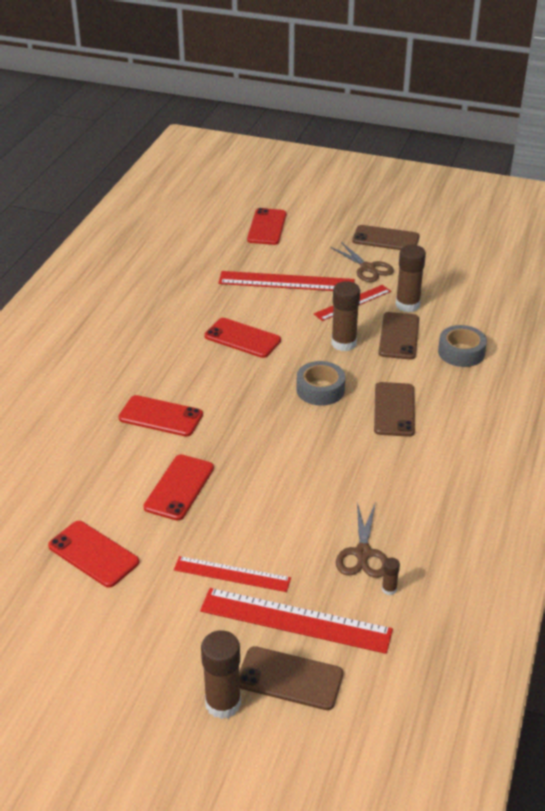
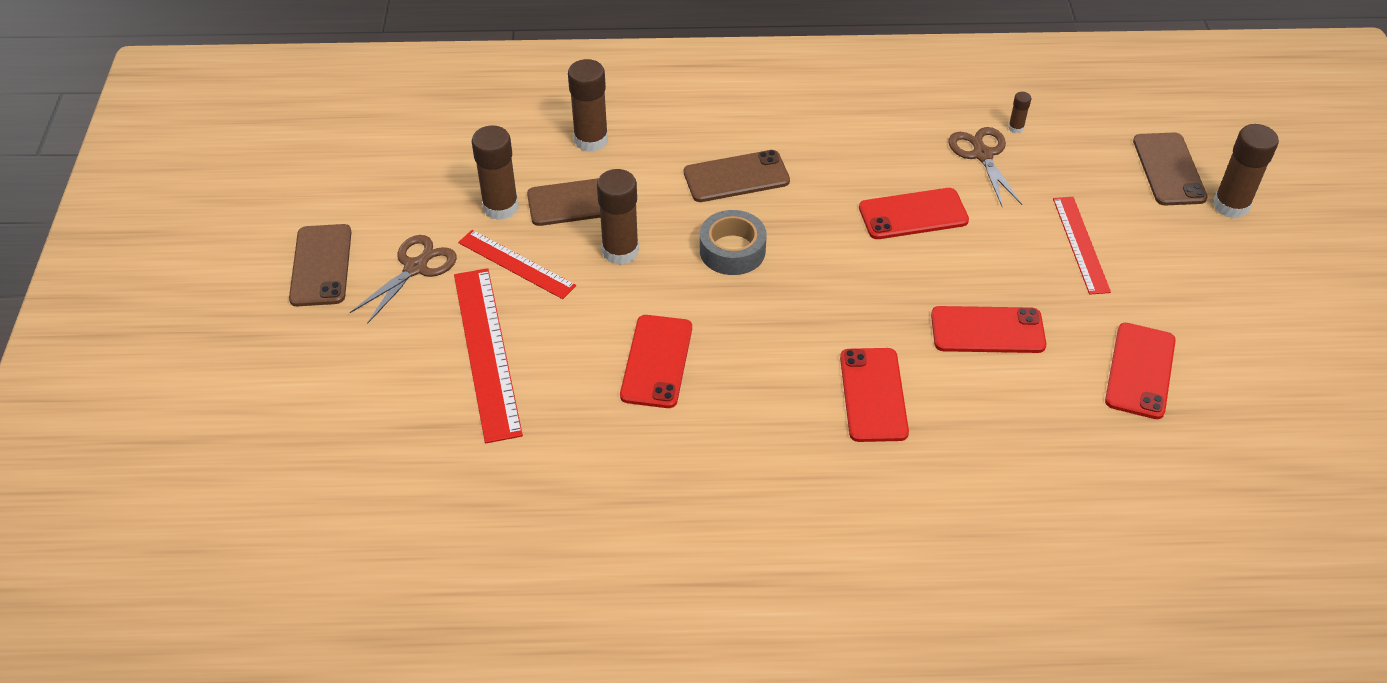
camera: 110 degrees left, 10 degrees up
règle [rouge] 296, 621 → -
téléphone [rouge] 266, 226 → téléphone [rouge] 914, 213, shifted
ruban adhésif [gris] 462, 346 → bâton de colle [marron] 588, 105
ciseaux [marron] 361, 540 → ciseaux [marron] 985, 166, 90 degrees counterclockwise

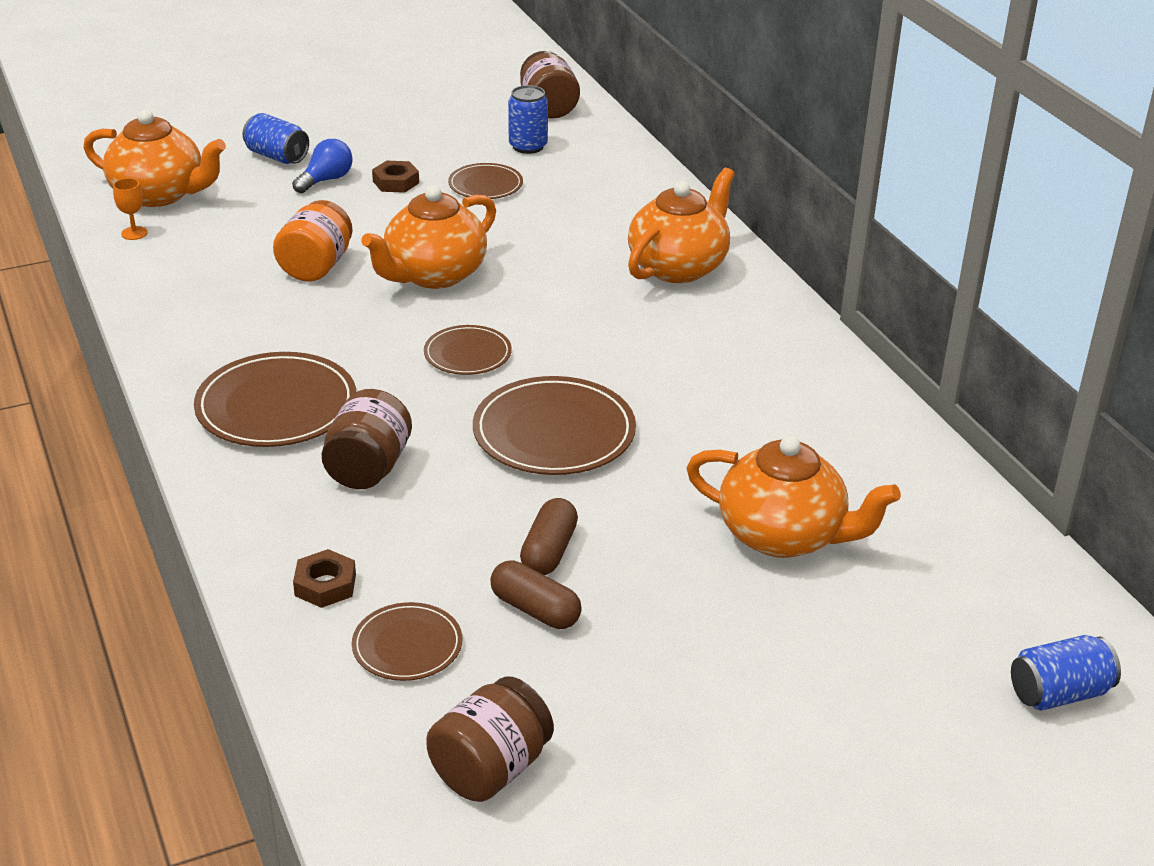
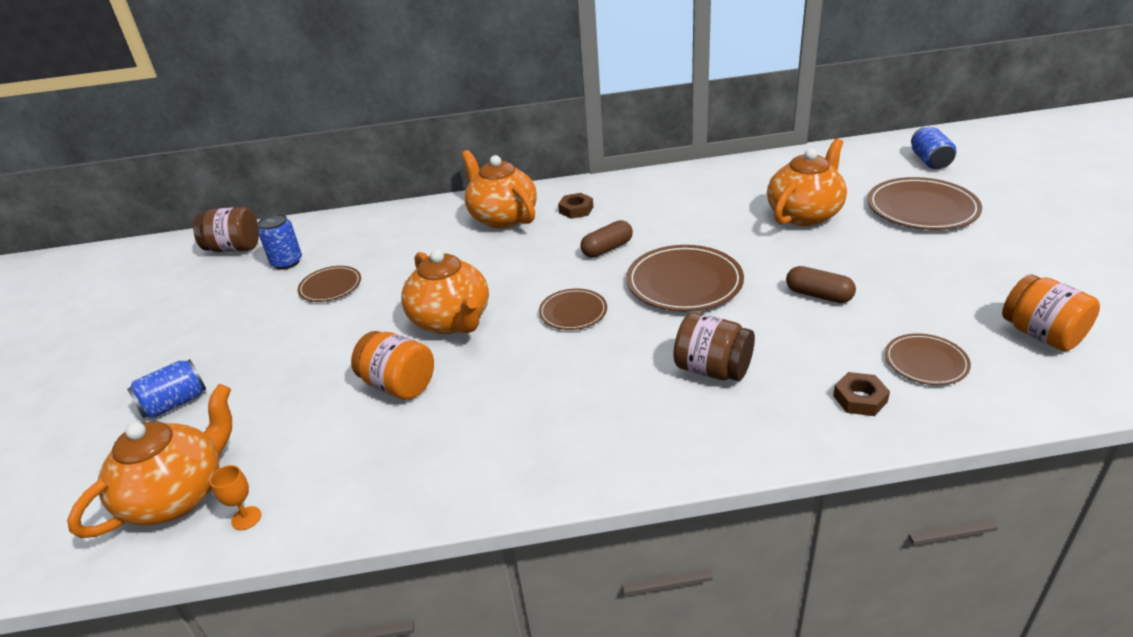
camera: 70 degrees left, 0 degrees up
ampoule [bleu] 322, 166 → -
assiette [marron] 275, 399 → assiette [marron] 924, 203, shifted
écrou [marron] 395, 177 → écrou [marron] 575, 206, shifted
gélule [marron] 536, 594 → gélule [marron] 606, 239, shifted
bocal [marron] 490, 739 → bocal [orange] 1051, 312

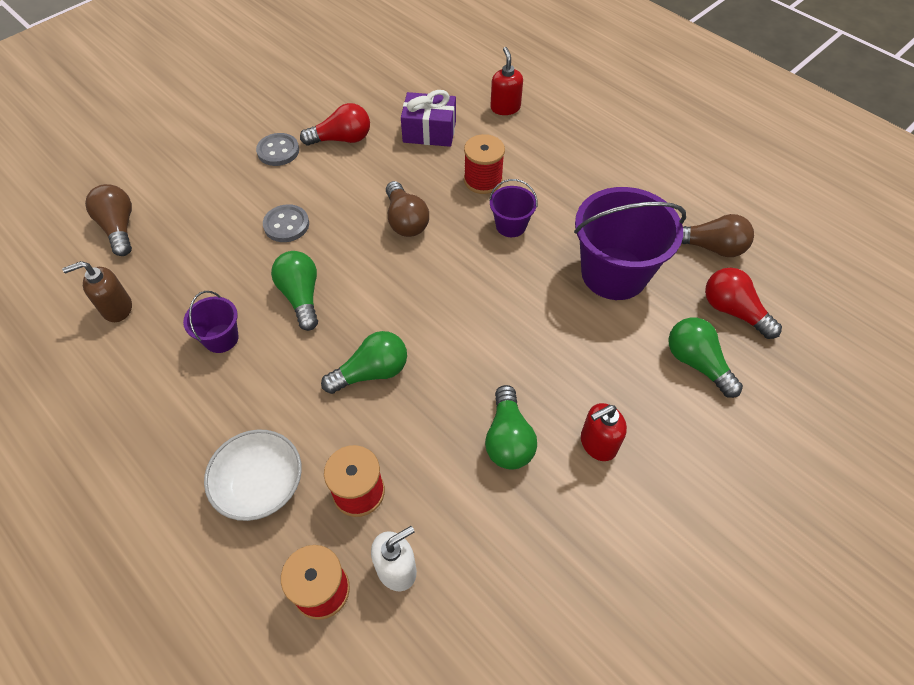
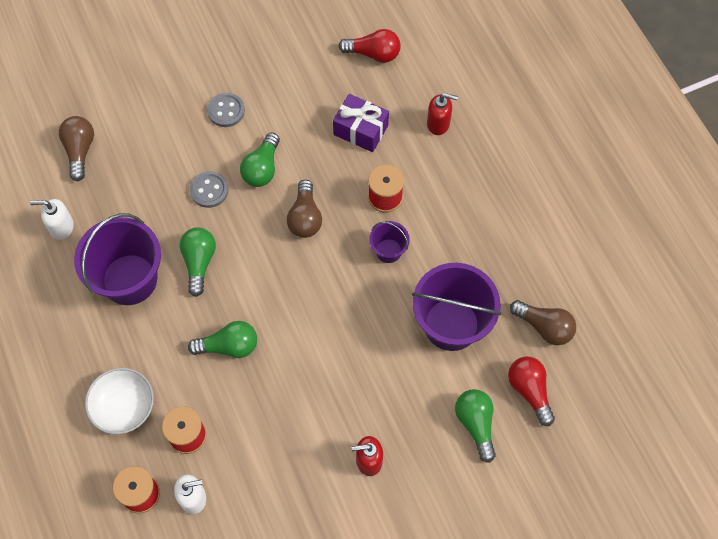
camera: 20 degrees right, 10 degrees up
ampoule [rouge] 335, 124 → ampoule [rouge] 369, 46, shifted
ampoule [vert] 511, 427 → ampoule [vert] 260, 159, shifted
distributeur de savon [marron] 97, 291 → distributeur de savon [blanc] 52, 219
distributeur de savon [rouge] 506, 81 → distributeur de savon [rouge] 442, 114, 90 degrees clockwise
seau [violet] 211, 322 → seau [violet] 117, 259, x2.06

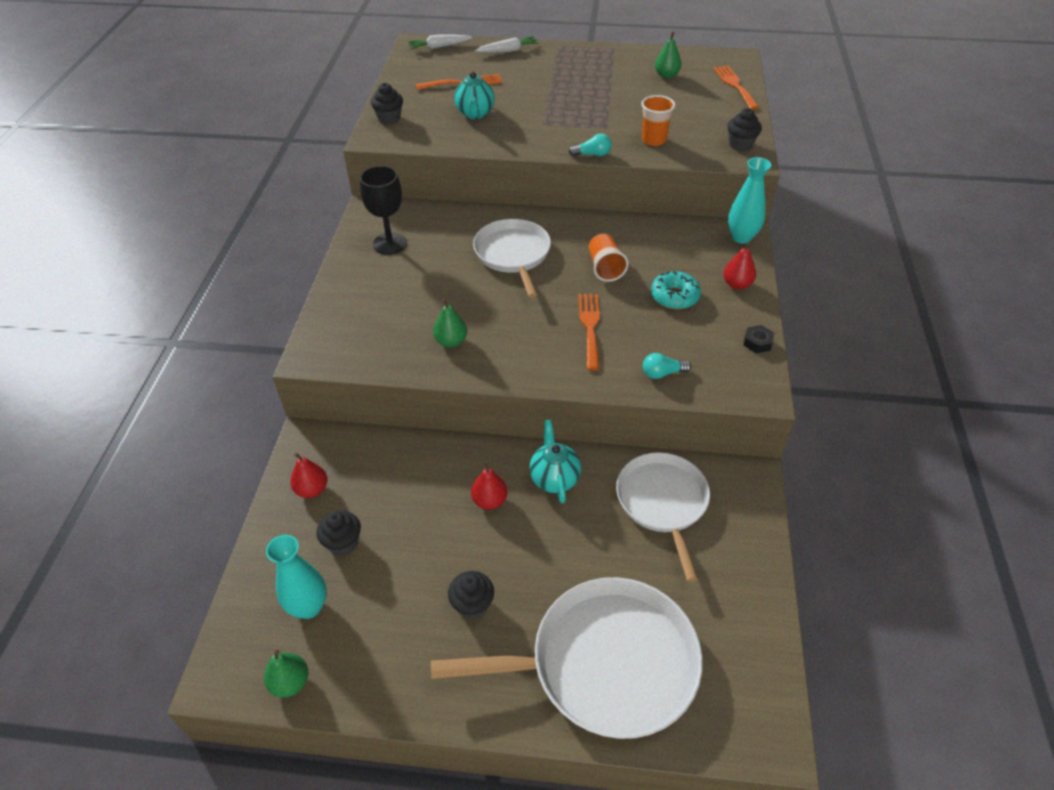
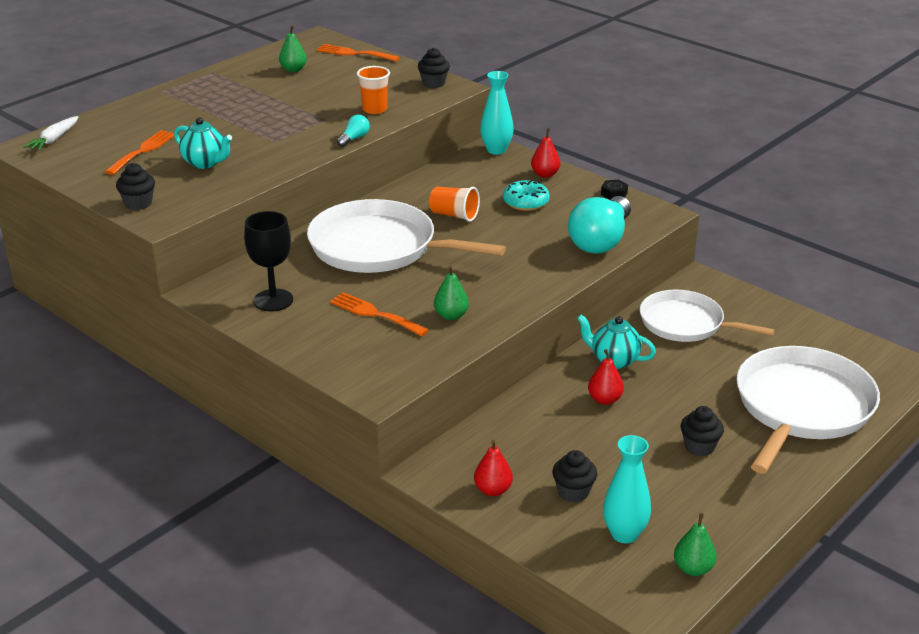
camera: 55 degrees left, 15 degrees down
carotte [blanc] 507, 44 → -
fourchette [orange] 589, 332 → fourchette [orange] 379, 314, shifted
poêle [blanc] 512, 258 → poêle [blanc] 406, 236, x1.53
ampoule [turquoise] 667, 366 → ampoule [turquoise] 599, 225, x2.34

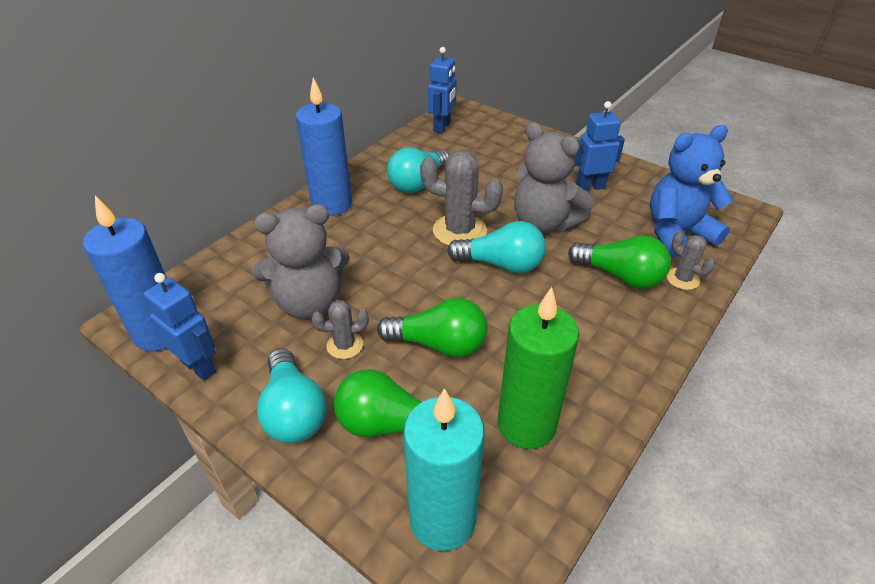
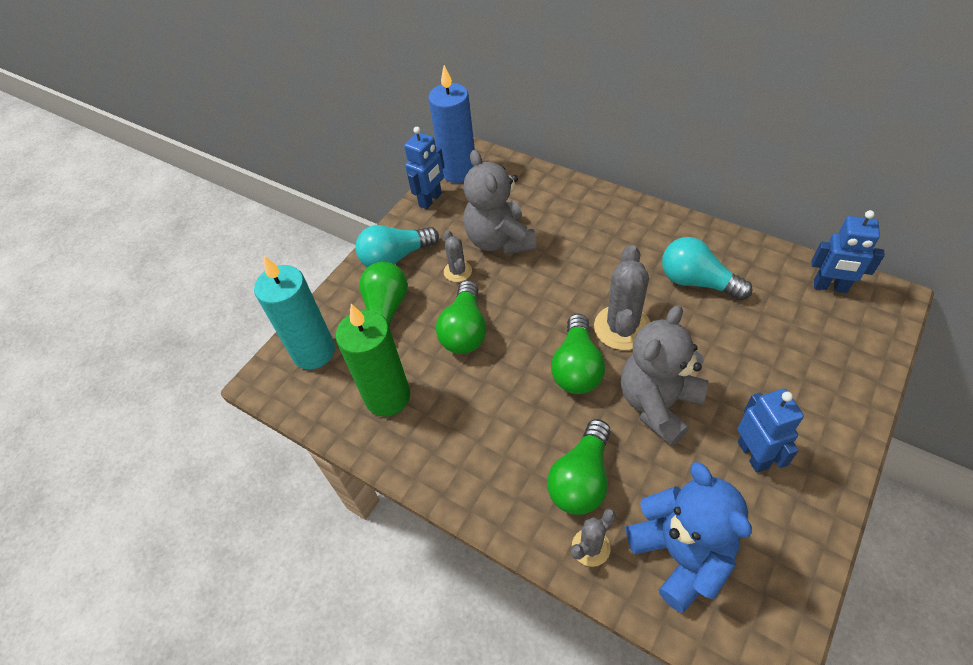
camera: 90 degrees right, 10 degrees up
bougie [bleu] 324, 147 → -
ampoule [turquoise] 496, 247 → ampoule [vert] 578, 354

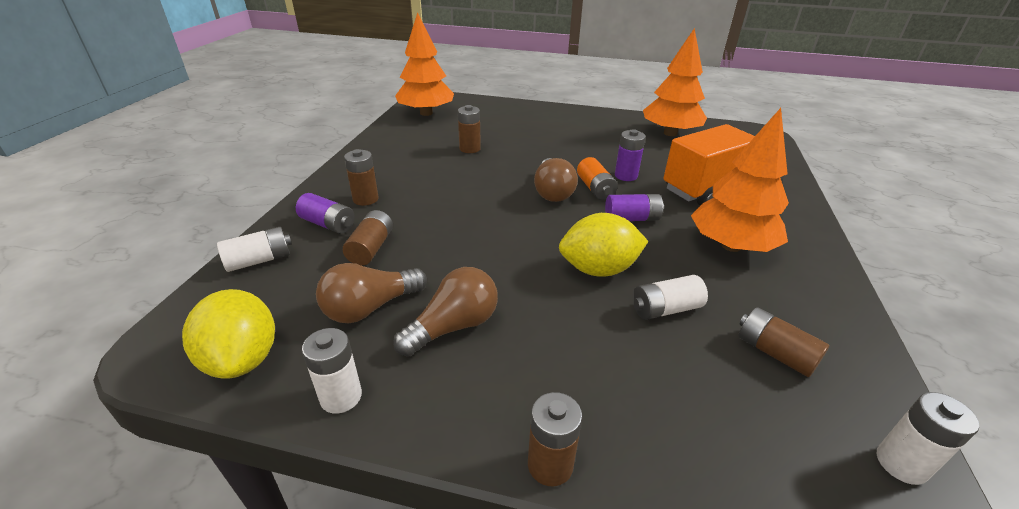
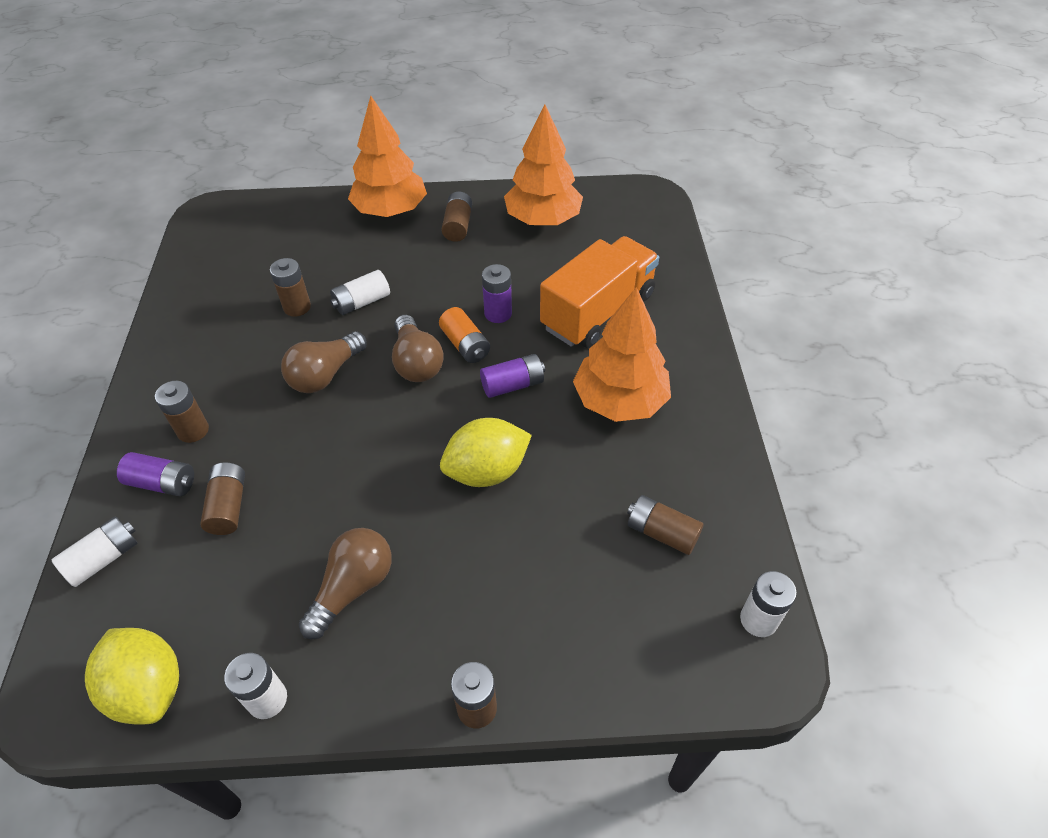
camera: 15 degrees left, 15 degrees up
- → pile [marron] 456, 217
ampoule [marron] 371, 293 → ampoule [marron] 324, 362, shifted
arbre [orange] 424, 64 → arbre [orange] 387, 156, shifted
pile [blanc] 670, 297 → pile [blanc] 360, 292, shifted

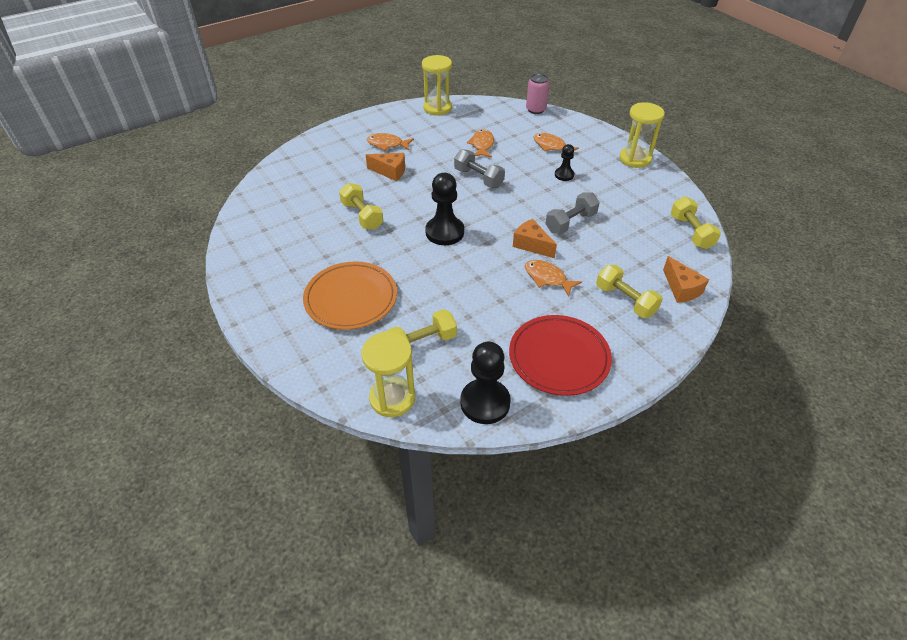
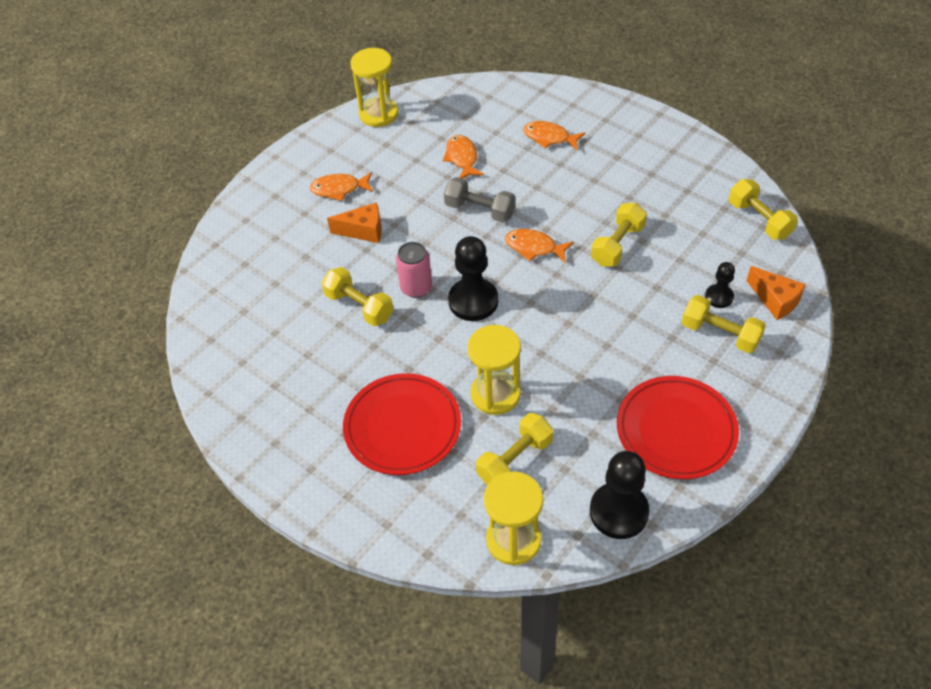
camera: 15 degrees left, 5 degrees up
fromage [orange] 535, 238 → -
poisson [orange] 553, 278 → poisson [orange] 539, 246, shifted
canette [rose] 537, 94 → canette [rose] 414, 270, shifted
pion [noir] 564, 162 → pion [noir] 720, 285, shifted
sablier [jaune] 642, 135 → sablier [jaune] 494, 370, shifted
assiette [orange] 350, 295 → assiette [rouge] 402, 424
haltère [gris] 572, 213 → haltère [jaune] 619, 234

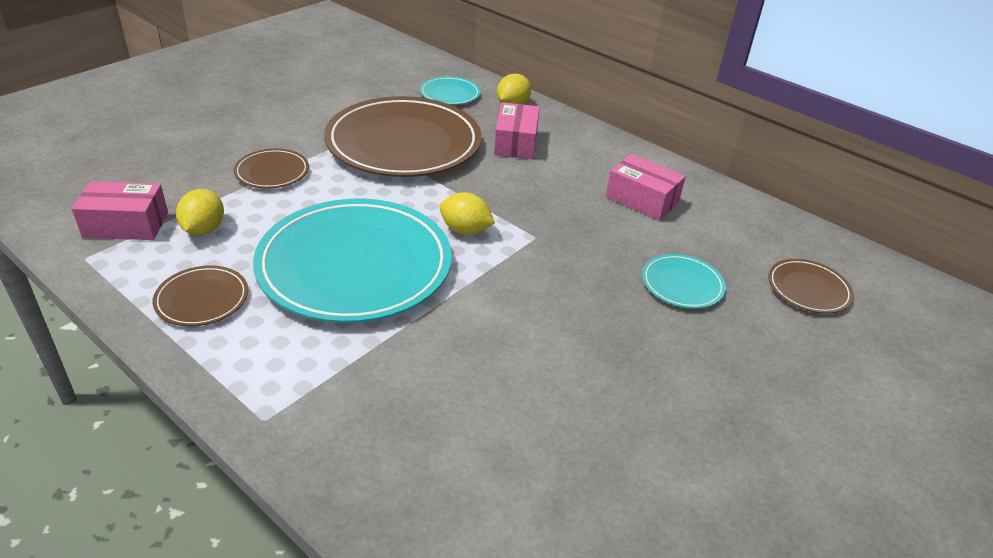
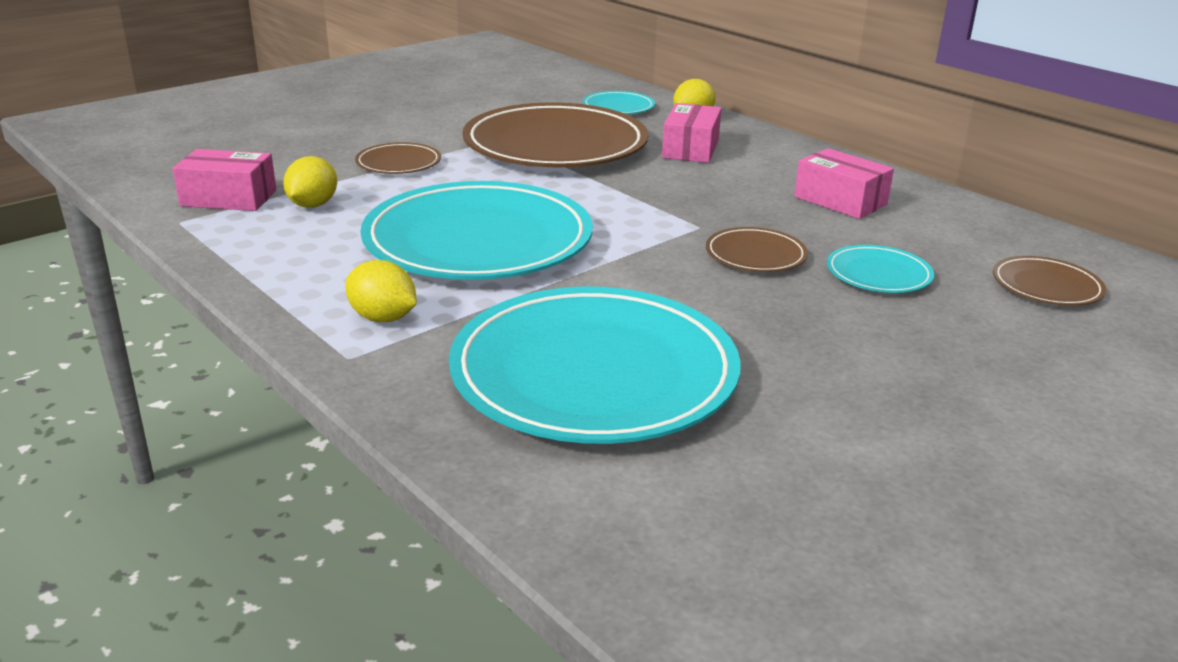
camera: 10 degrees right, 10 degrees down
- → assiette [turquoise] 595, 365
assiette [marron] 200, 295 → assiette [marron] 757, 249, shifted
citron [jaune] 467, 213 → citron [jaune] 381, 291, shifted

